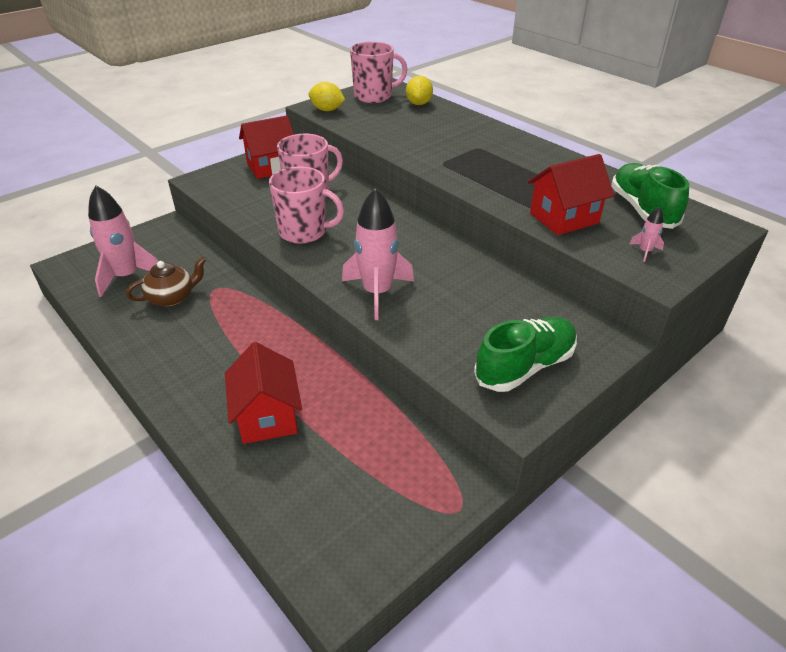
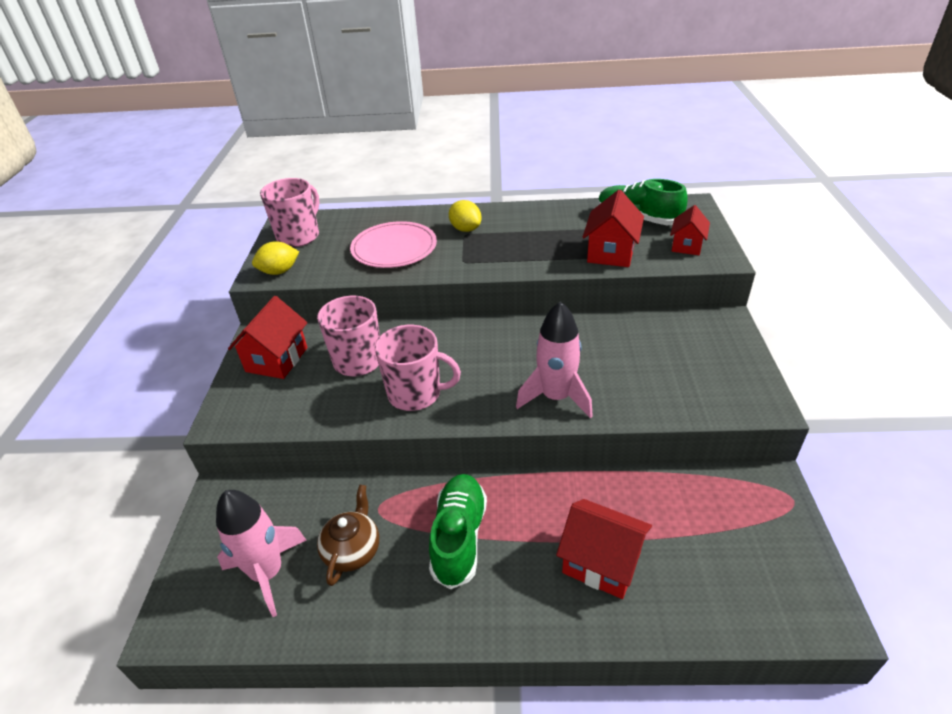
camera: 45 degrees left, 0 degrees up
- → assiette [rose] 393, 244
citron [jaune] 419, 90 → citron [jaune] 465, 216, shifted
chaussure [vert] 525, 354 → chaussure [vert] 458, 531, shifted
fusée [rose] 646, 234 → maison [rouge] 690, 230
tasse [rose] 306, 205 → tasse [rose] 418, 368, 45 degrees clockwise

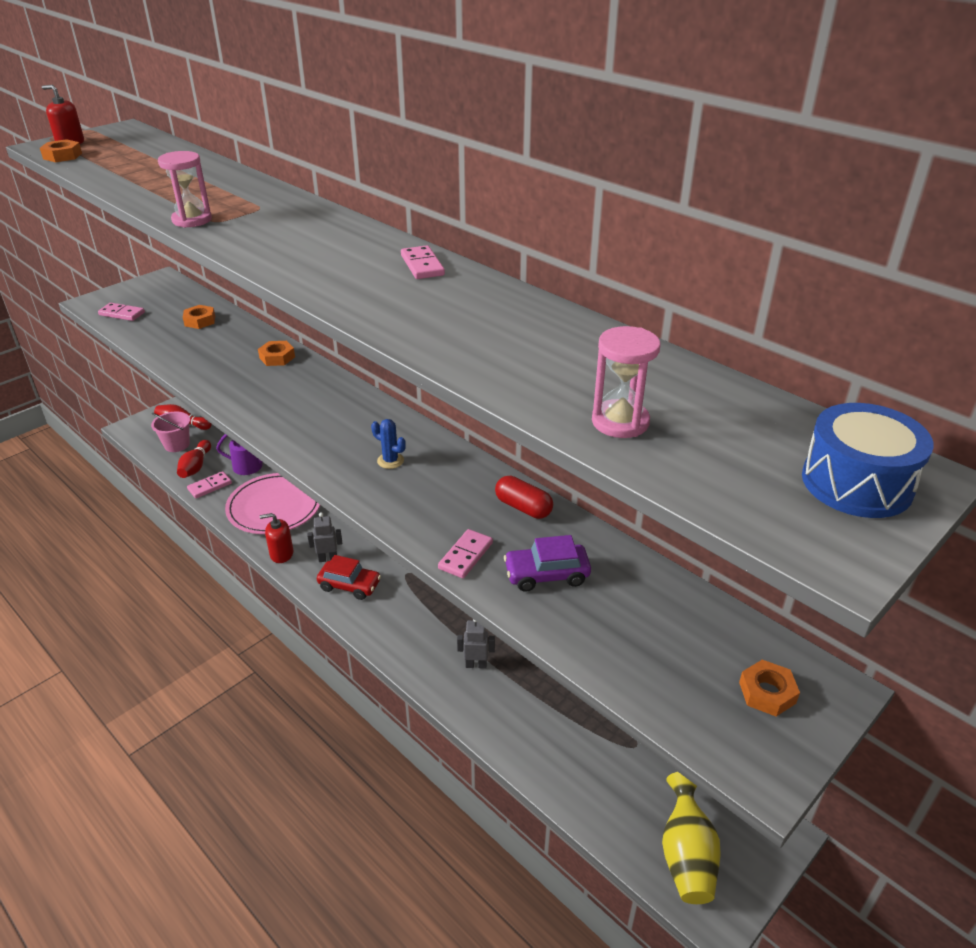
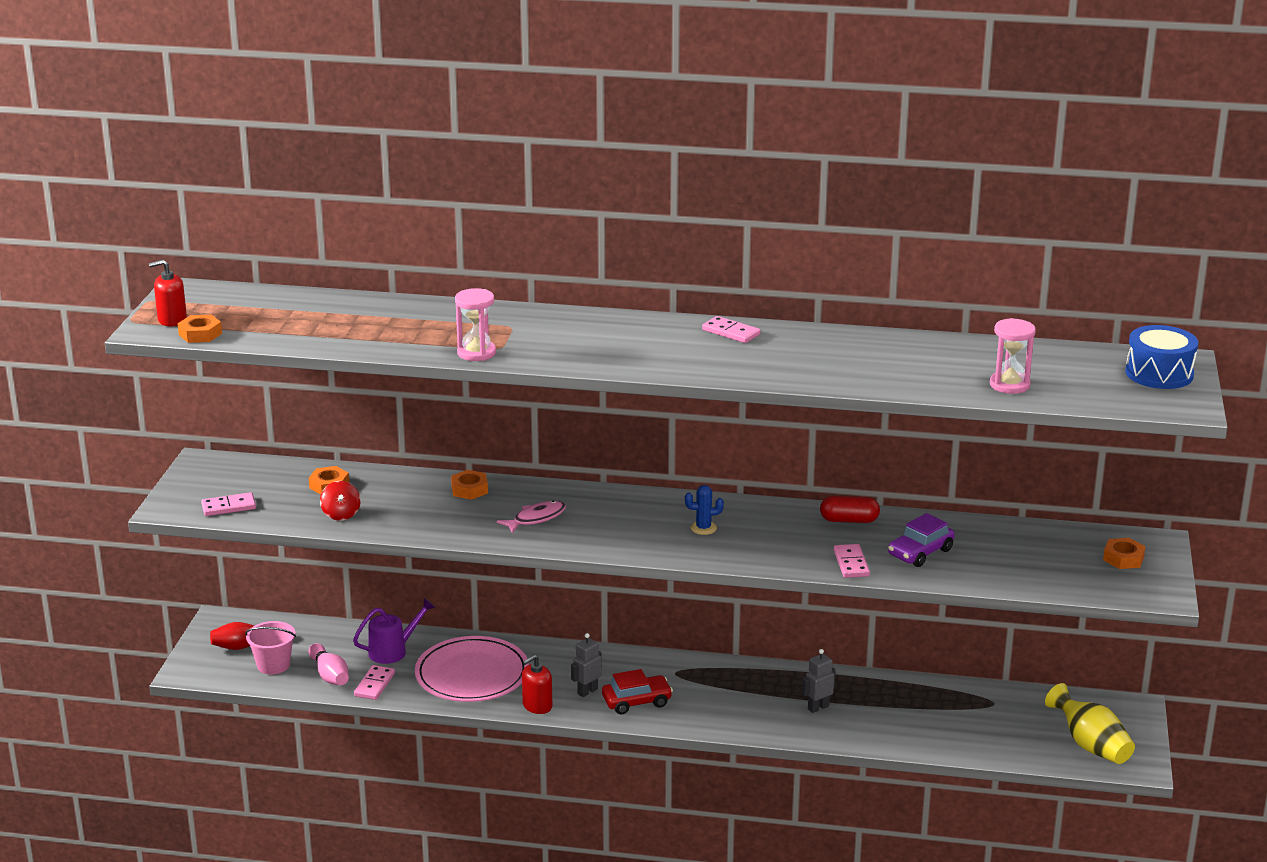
camera: 35 degrees left, 10 degrees down
- → toupie [rouge] 340, 501
- → poisson [rose] 531, 516
quille [rouge] 194, 459 → quille [rose] 329, 664

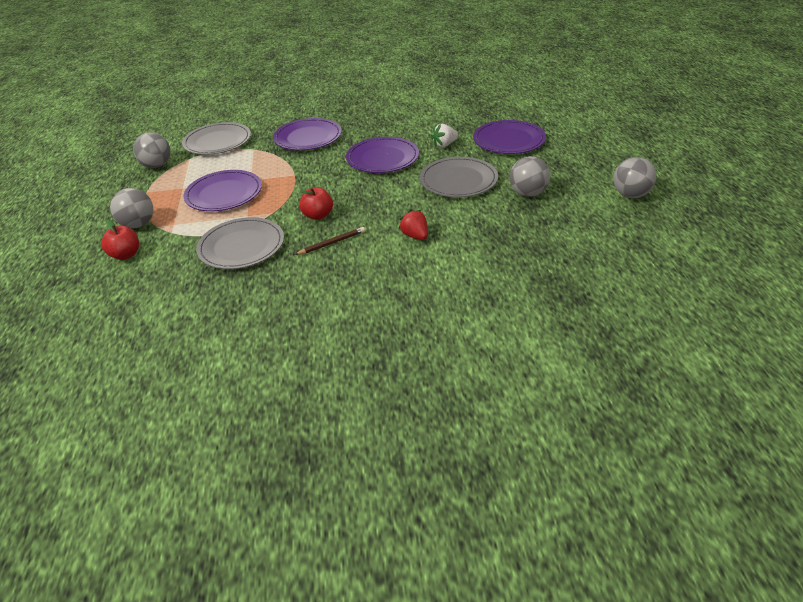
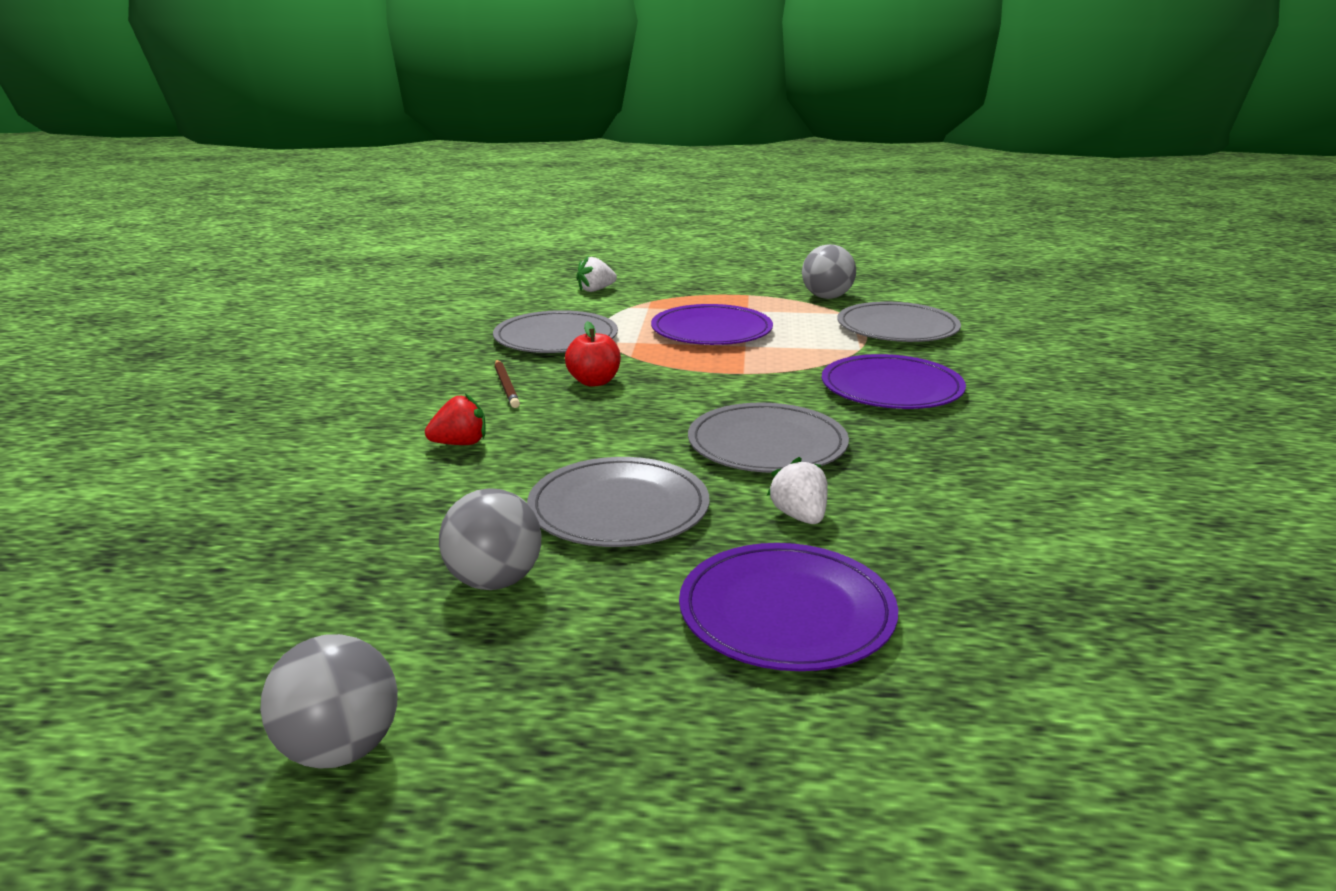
camera: 100 degrees right, 15 degrees down
balle [gris] 131, 208 → -
pomme [rouge] 120, 240 → fraise [blanc] 596, 274
assiette [violet] 382, 155 → assiette [gris] 768, 438

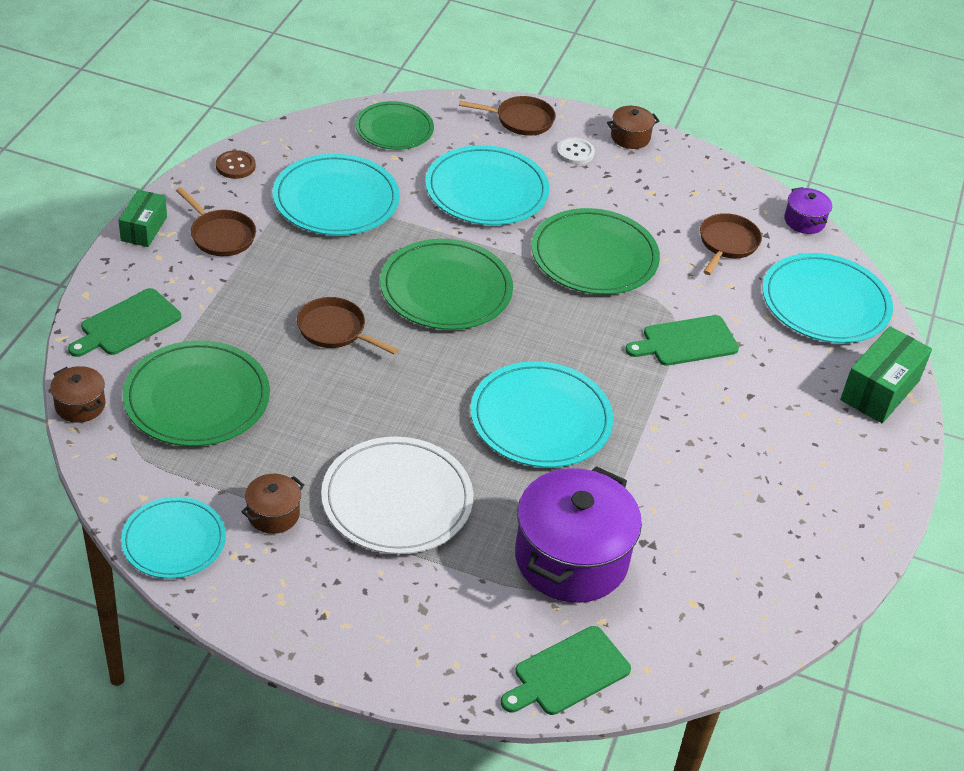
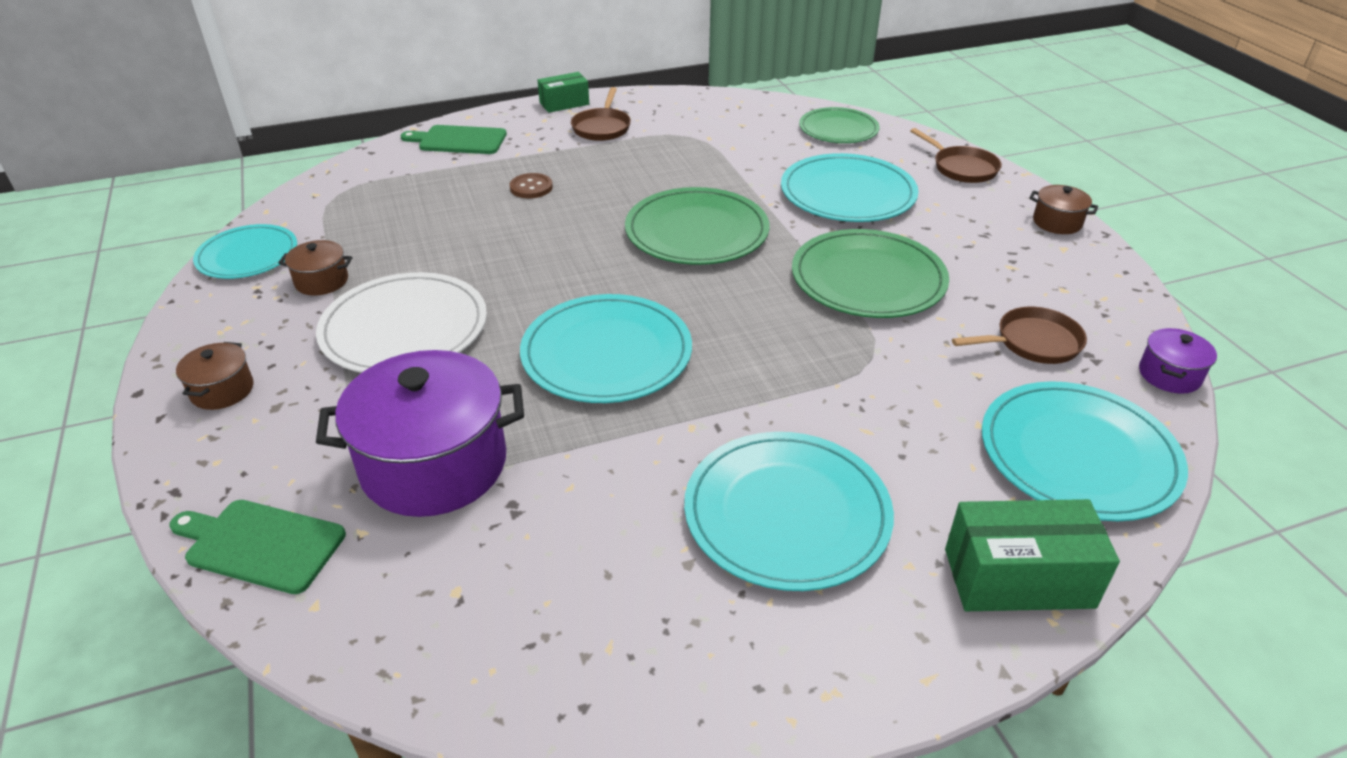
camera: 55 degrees right, 5 degrees down
assiette [vert] 196, 393 → -
poêle [marron] 348, 326 → -
bouton [blanc] 576, 151 → -
planche à découper [vert] 682, 340 → -
marmite [marron] 77, 394 → marmite [marron] 214, 376, shifted
bouton [marron] 236, 164 → bouton [marron] 531, 185, shifted
assiette [turquoise] 336, 194 → assiette [turquoise] 789, 511, shifted

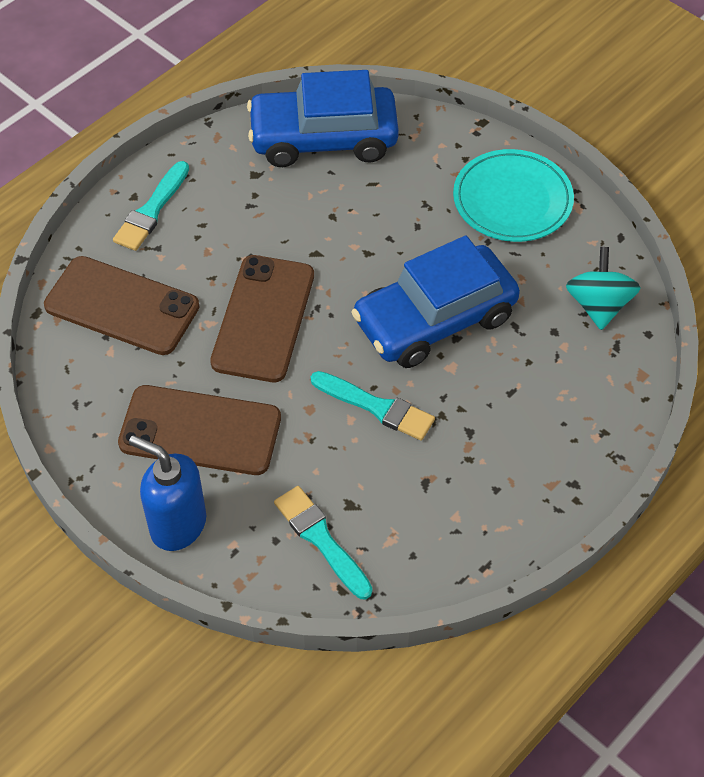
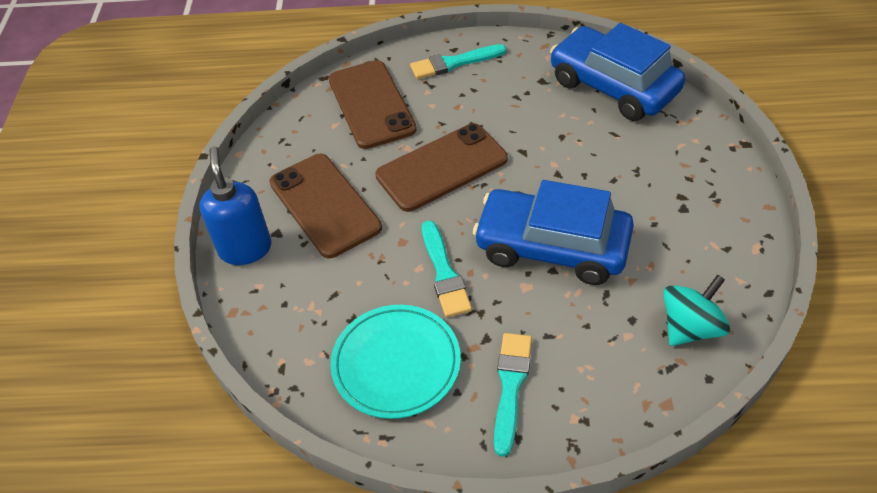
camera: 50 degrees right, 5 degrees down
pinceau [turquoise] 323, 542 → pinceau [turquoise] 513, 395, shifted
assiette [turquoise] 513, 195 → assiette [turquoise] 395, 362, shifted

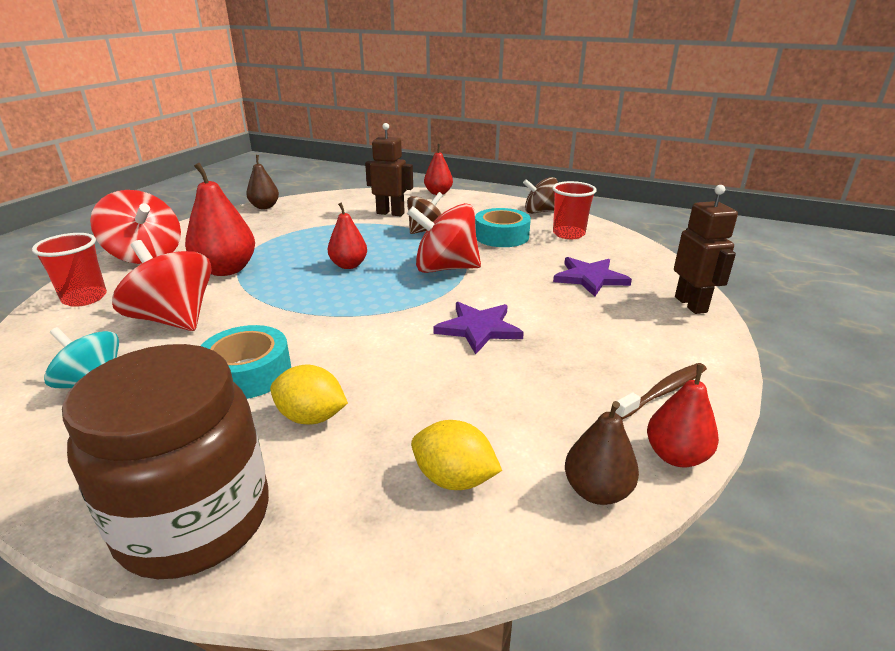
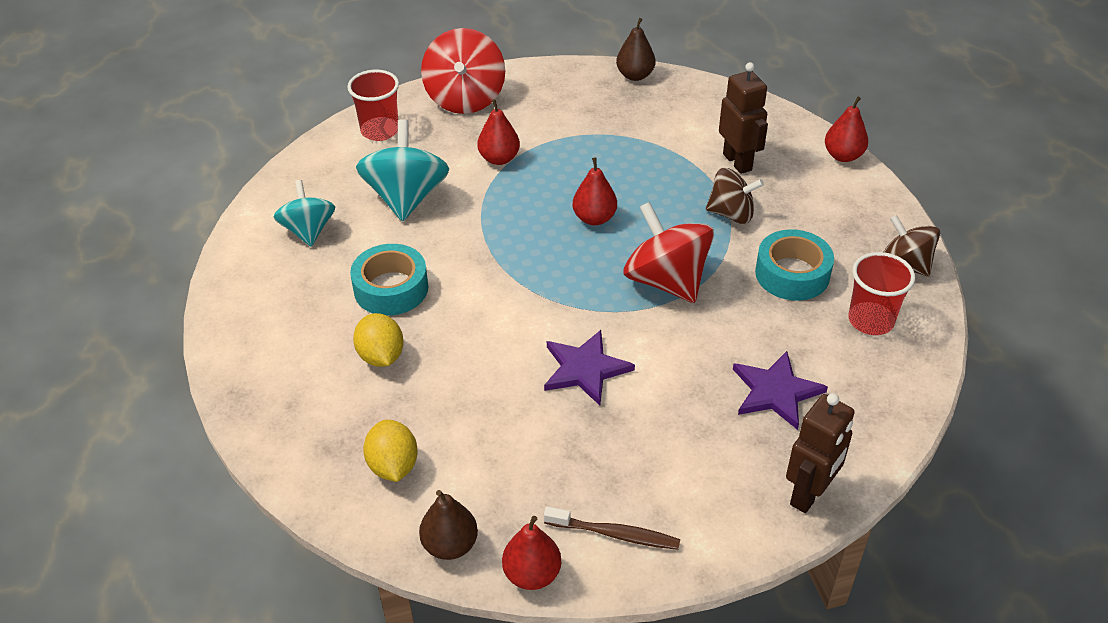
camera: 50 degrees right, 15 degrees up
bocal [marron] 165, 461 → -
toupie [rouge] 162, 285 → toupie [turquoise] 402, 170
poire [rouge] 220, 219 → poire [rouge] 498, 132, x0.62

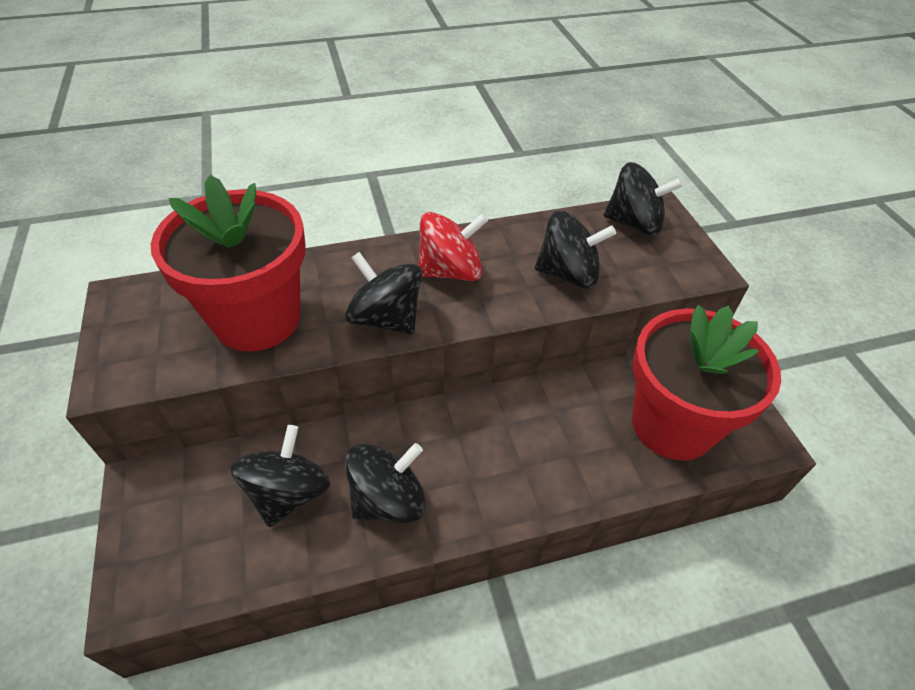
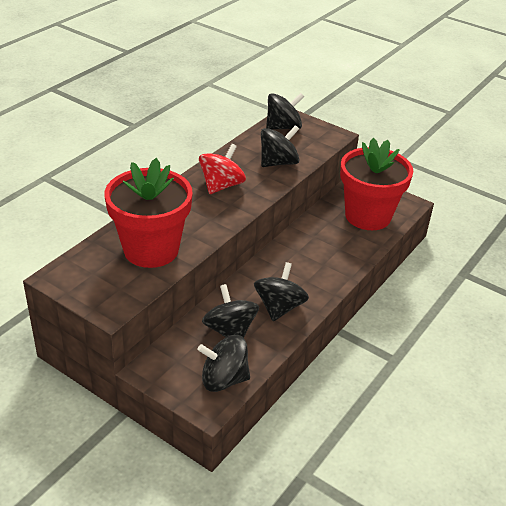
camera: 40 degrees left, 10 degrees down
toupie [noir] 383, 293 → toupie [noir] 224, 363, shifted

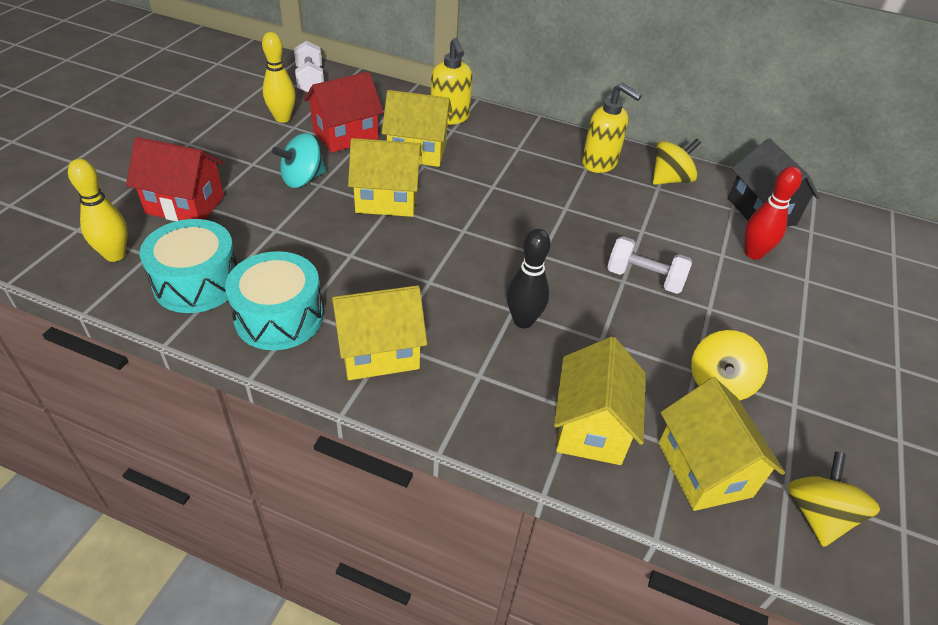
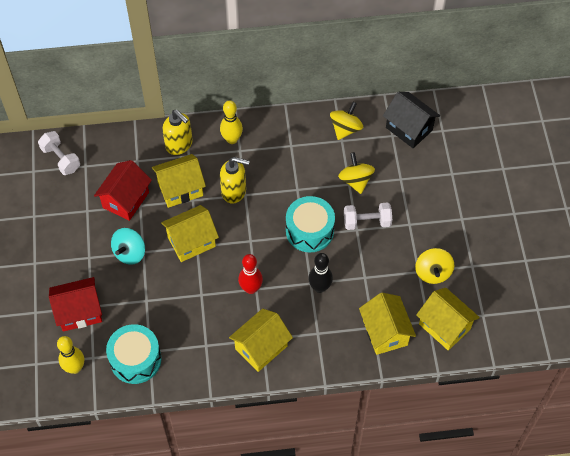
camera: 25 degrees left, 15 degrees up
tambour [turquoise] 274, 300 → tambour [turquoise] 310, 224, shifted
quille [jaune] 279, 77 → quille [jaune] 231, 122, shifted
distributeur de savon [jaune] 612, 128 → distributeur de savon [jaune] 235, 180, shifted
quille [rouge] 773, 213 → quille [rouge] 250, 274, shifted
toupie [jaune] 833, 499 → toupie [jaune] 356, 173, shifted

